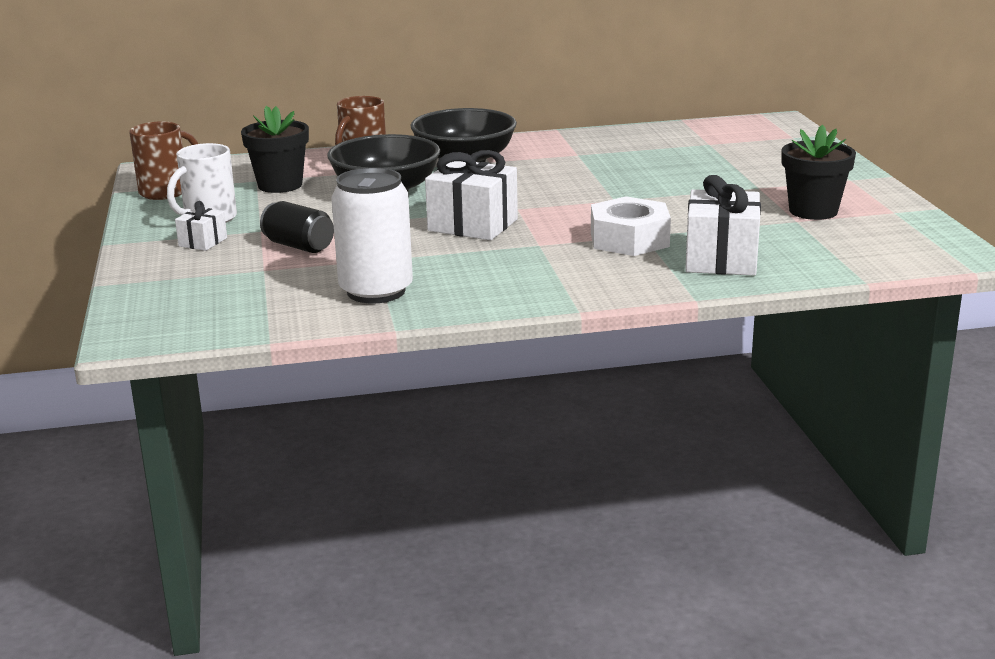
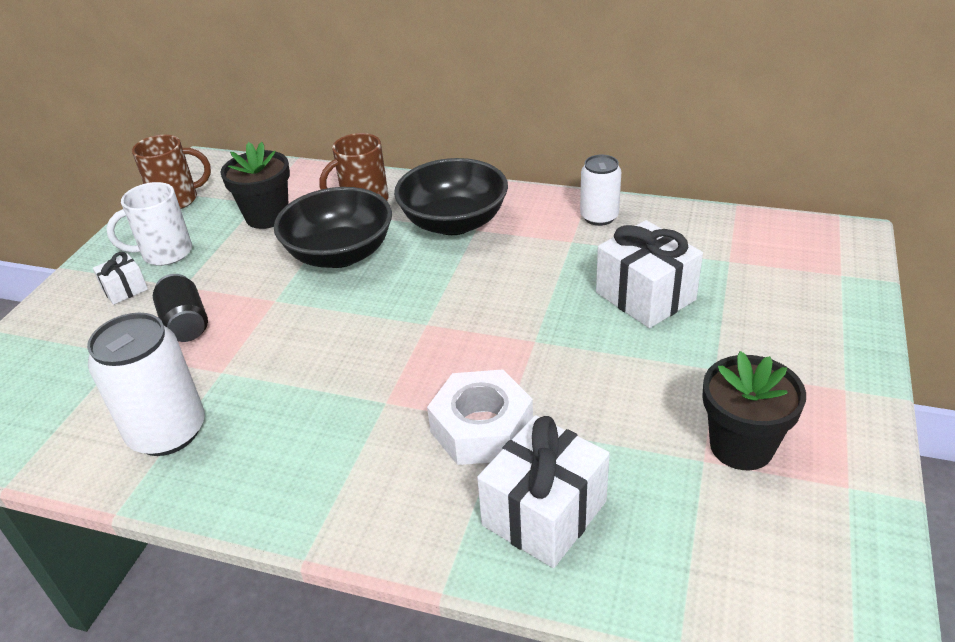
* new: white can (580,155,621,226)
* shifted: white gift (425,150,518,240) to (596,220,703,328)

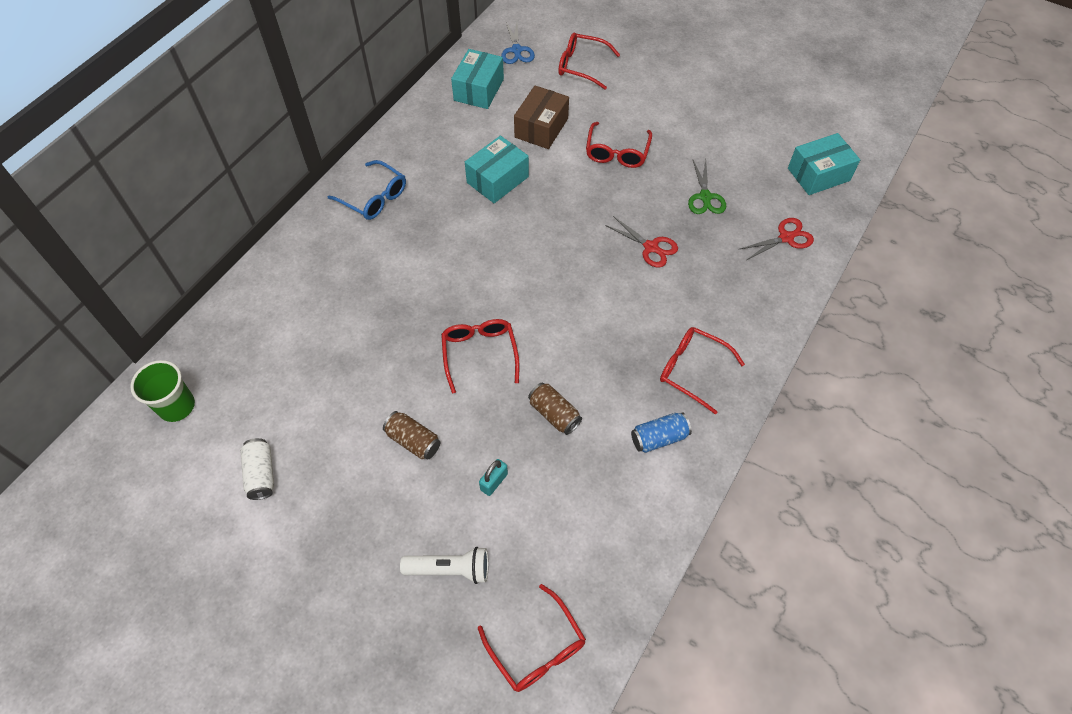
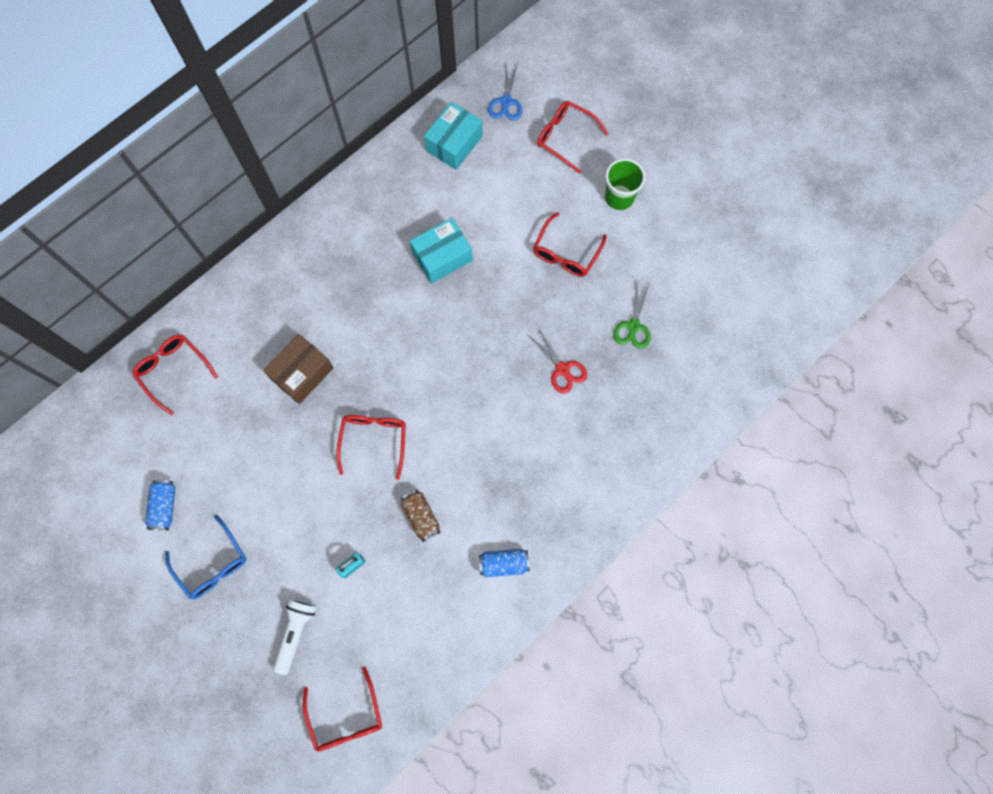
* gone: brown can (383,411,440,460)
* gone: red scissors (740,218,814,260)
* gone: turquoise box (788,133,860,195)
* shifted: green cup (130,360,195,422) to (605,159,645,210)
* shifted: blue glasses (328,160,406,220) to (165,515,247,599)
* shifted: brown box (514,86,569,149) to (263,334,334,404)
* shifted: red glasses (660,327,745,414) to (132,335,218,415)
* repainted: white can (240,438,274,500) to blue can (145,480,176,531)
* rotated: white flashlight (400,547,489,584) = (273,599,316,675) 90 degrees counterclockwise

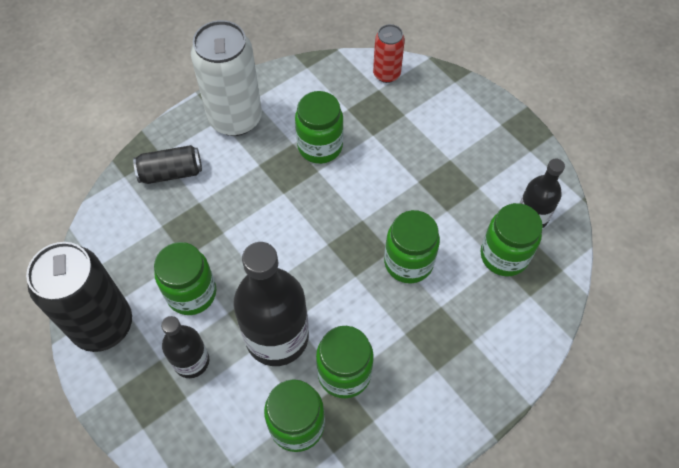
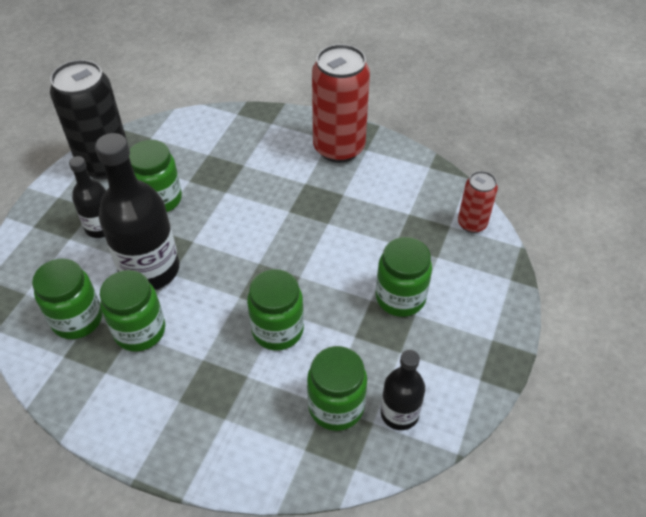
* gone: black can (133,145,202,184)
* shifted: green jar (295,91,344,164) to (376,237,432,317)
* repainted: white can (191,20,262,136) to red can (312,44,370,163)

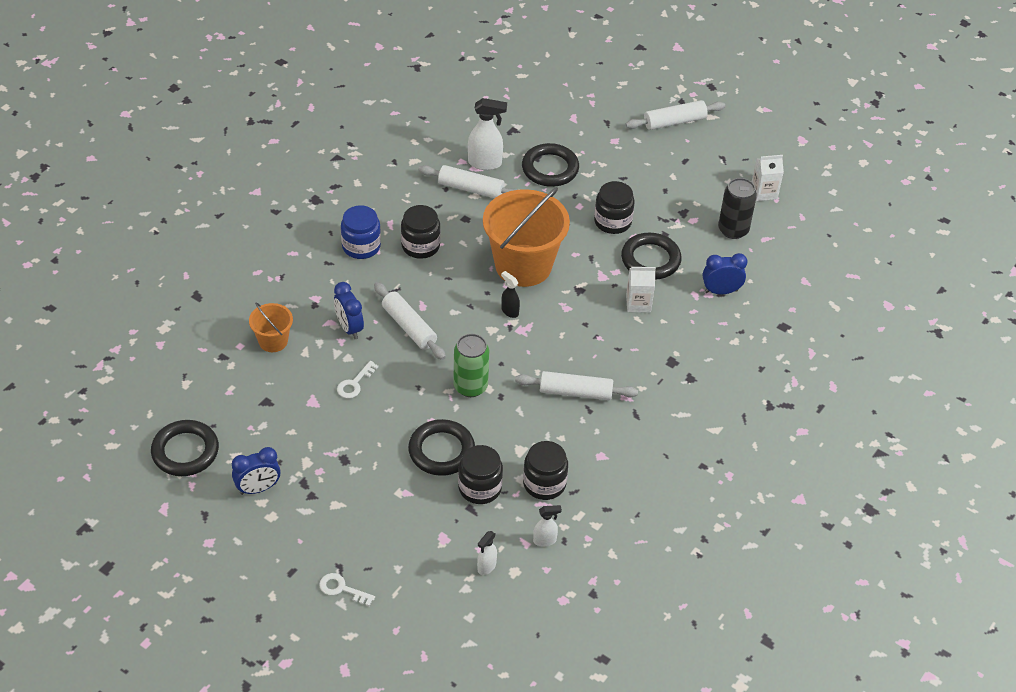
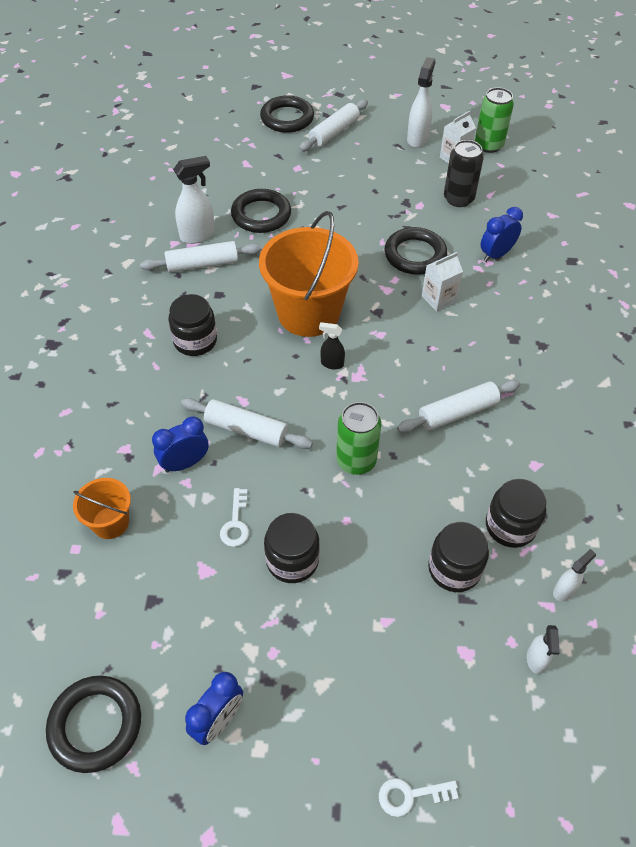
* gone: blue jar (341,205,381,259)
* new: white spray bottle (407,57,436,148)
* new: green can (475,87,514,153)
* shifted: black ring (408,419,475,476) to (260,95,314,133)
* shifted: black jar (594,181,635,234) to (264,513,320,583)
* rotated: blue clock (334,282,364,339) = (152,416,209,473) 120 degrees clockwise

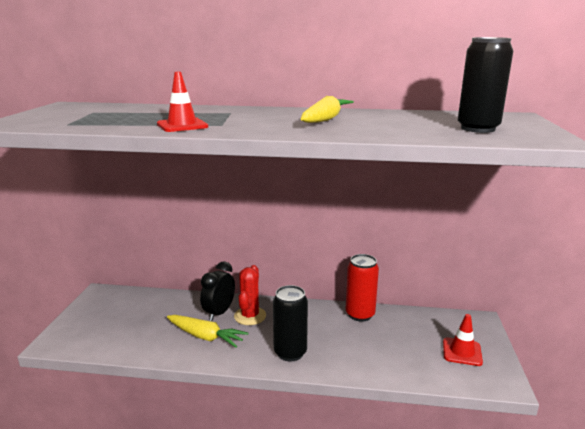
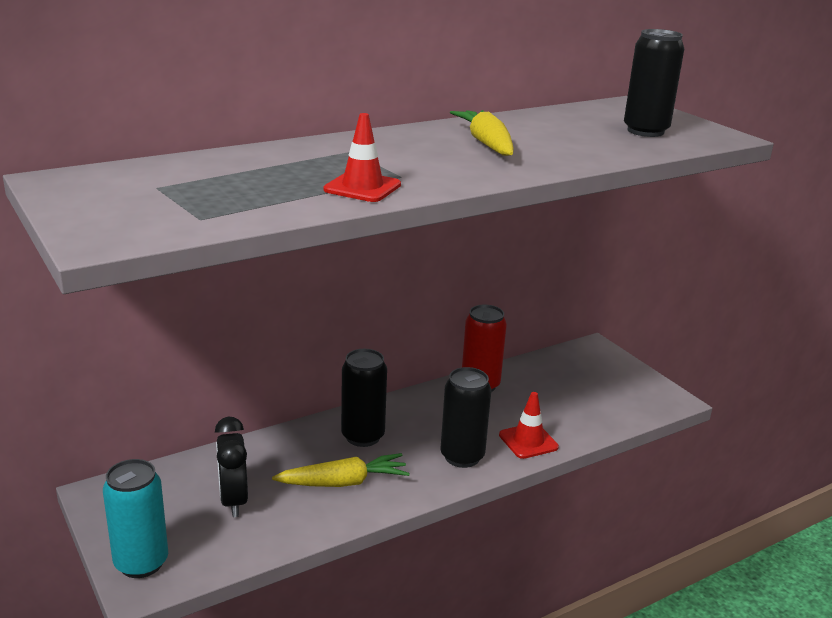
* new: turquoise can (103,459,168,578)
* shifted: black clock (200,262,235,321) to (215,417,248,517)
* shifted: red traffic cone (443,314,483,366) to (499,392,559,459)
* swapped: red cactus (234,265,266,325) to black can (341,349,387,447)

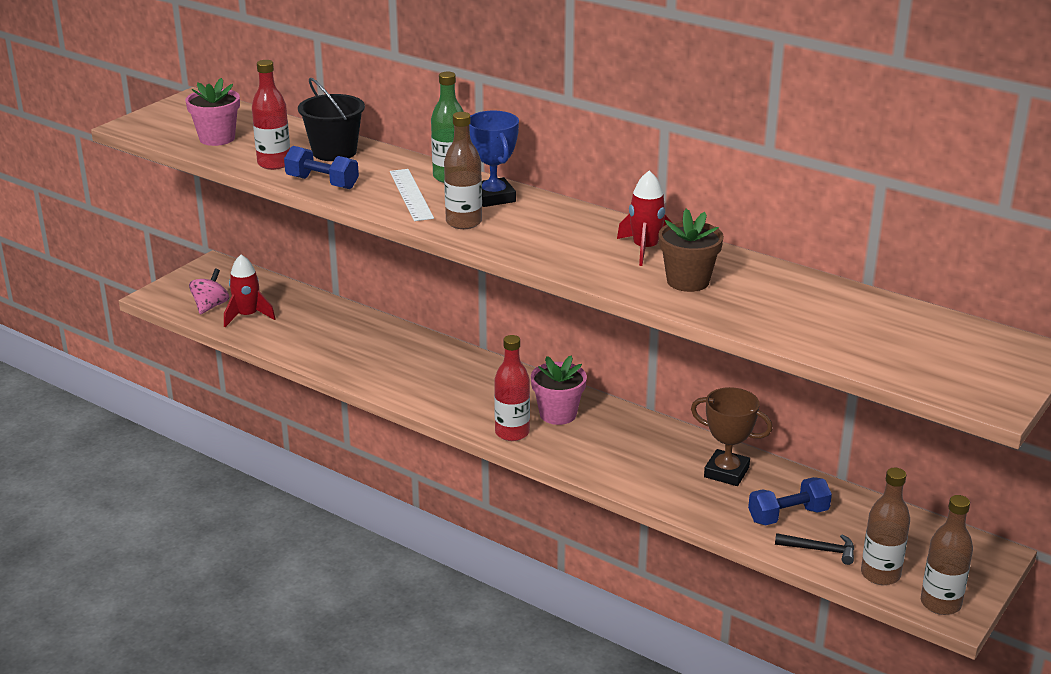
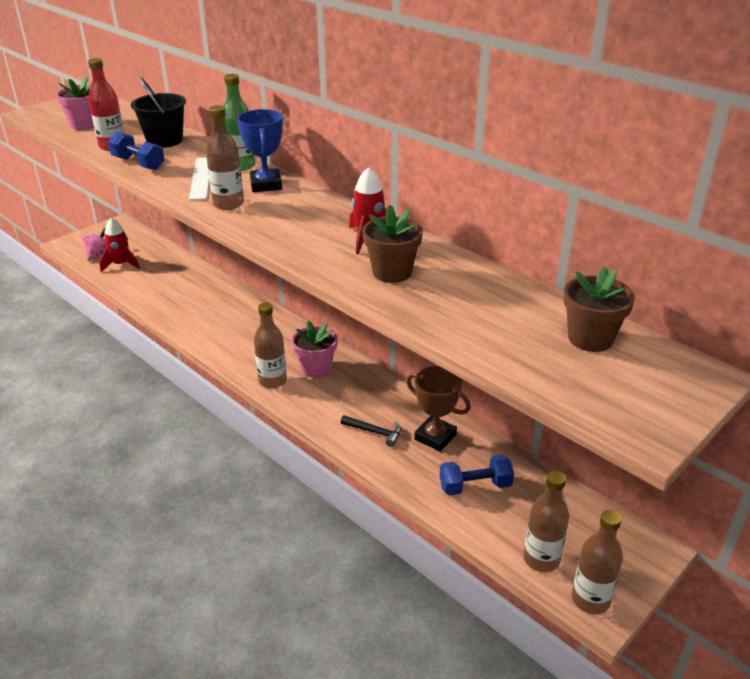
* new: brown flower pot (563,267,635,352)
* shifted: black hammer (775,533,854,565) to (341,415,401,447)
* repainted: red bottle (494,335,530,441) to brown bottle (254,303,287,389)

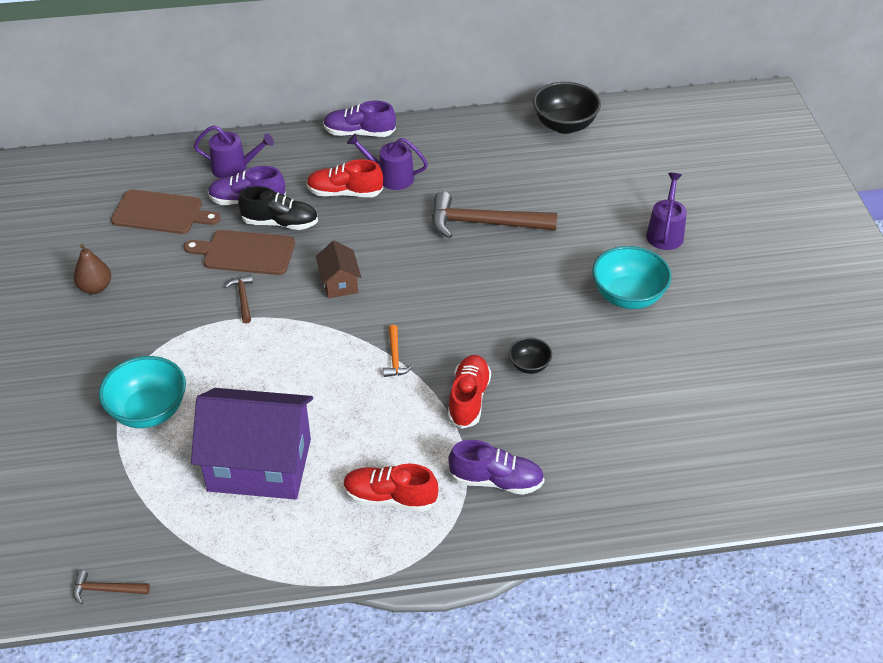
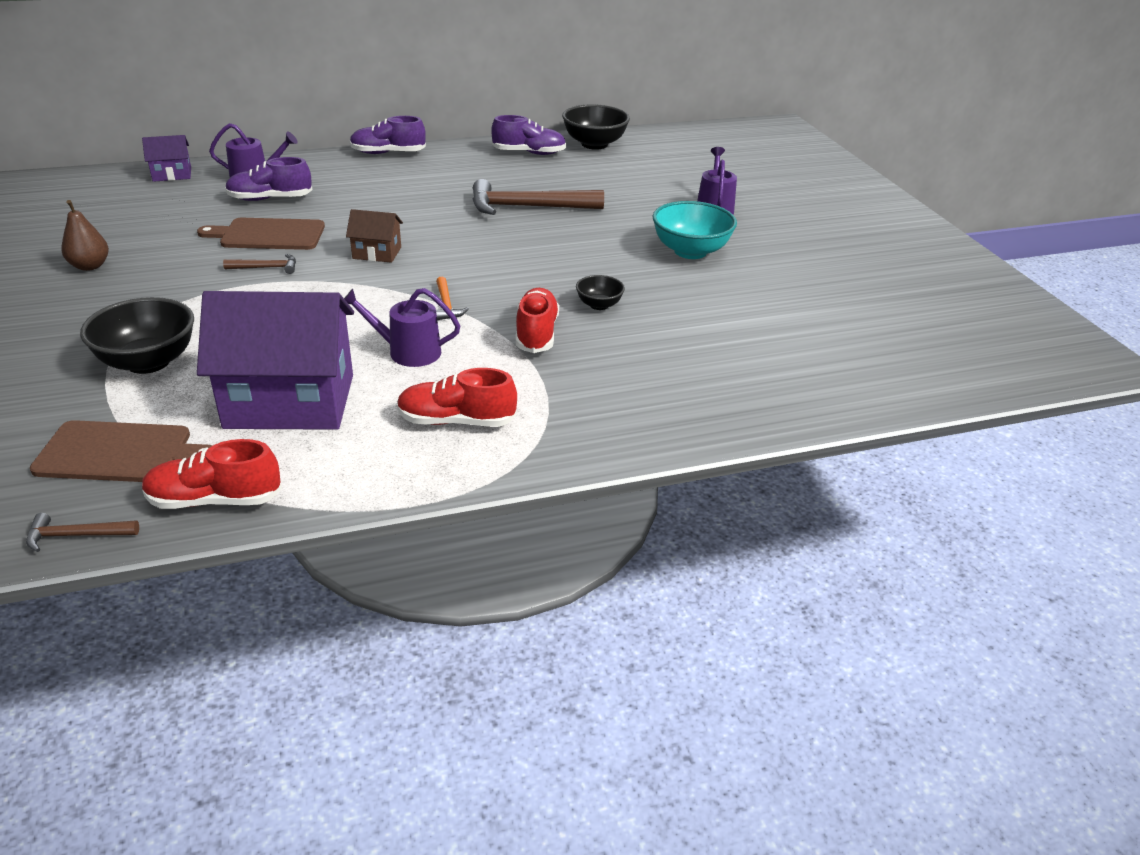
* gone: black shoe (238,186,318,230)
* new: purple house (142,135,191,182)
* shifted: brown cutting board (111,190,220,234) to (30,420,213,482)
* shifted: red shoe (307,159,383,197) to (142,439,282,509)
* shifted: purple watering can (347,133,428,190) to (344,288,460,367)
* shifted: purple shoe (448,440,544,495) to (491,115,566,155)
* repainted: turquoise bowl (99,356,186,428) to black bowl (80,297,194,374)
* rotated: brown hammer (225,275,253,324) = (223,254,296,274) 105 degrees clockwise
* rotated: brown house (316,241,361,298) = (346,209,403,263) 60 degrees counterclockwise

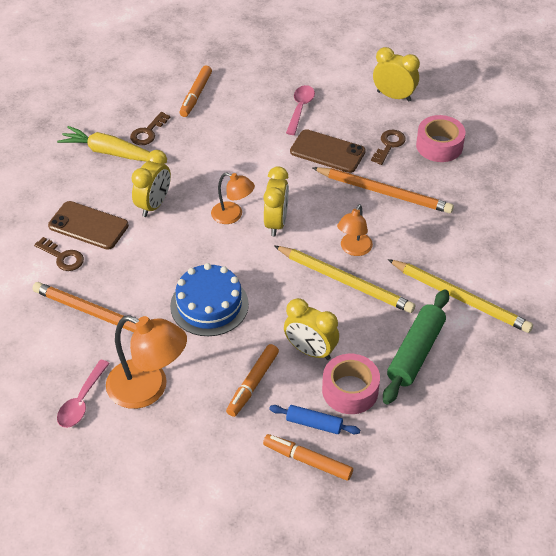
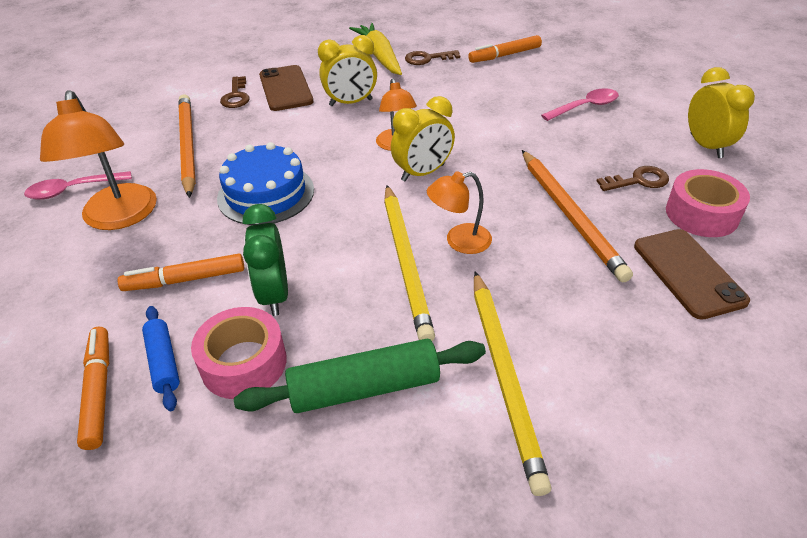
* shifted: brown phone (290,129,366,173) to (634,229,750,320)
* repainted: yellow clock (284,298,339,360) to green clock (243,204,288,316)

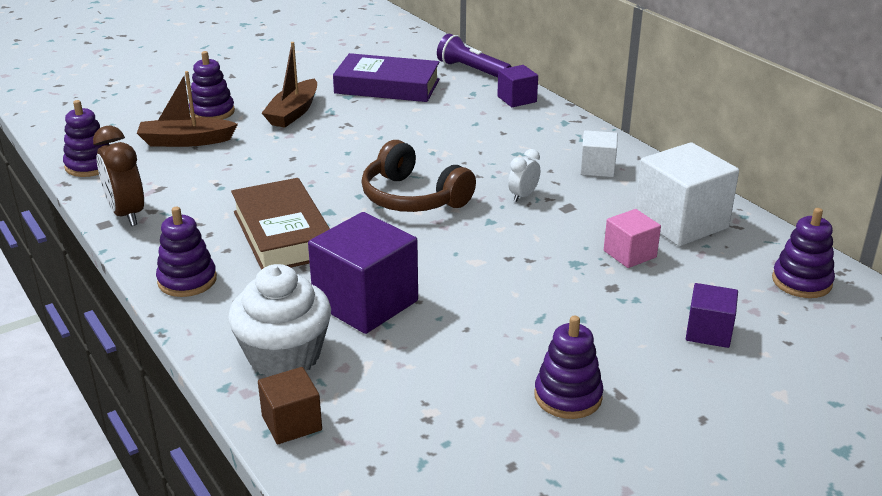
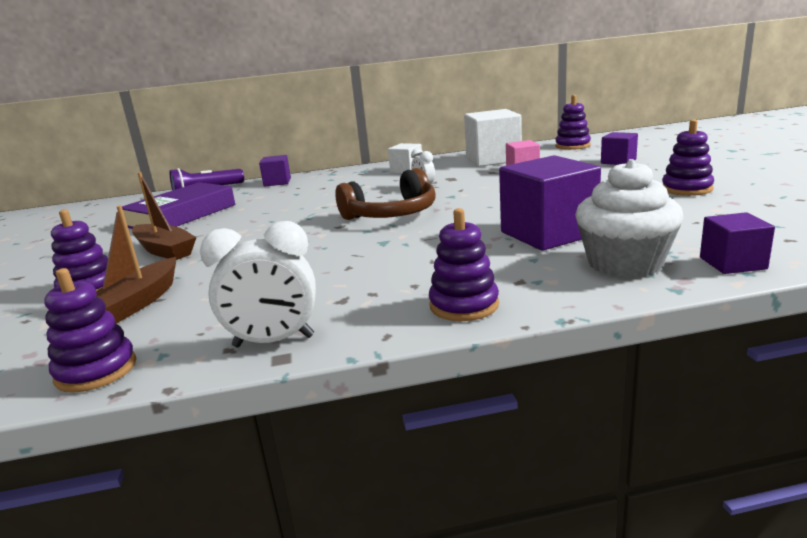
* gone: brown book (231,178,330,270)
* repainted: brown clock (93,126,144,226) to white clock (200,221,316,347)
* repainted: brown cube (258,367,322,444) to purple cube (700,212,775,274)

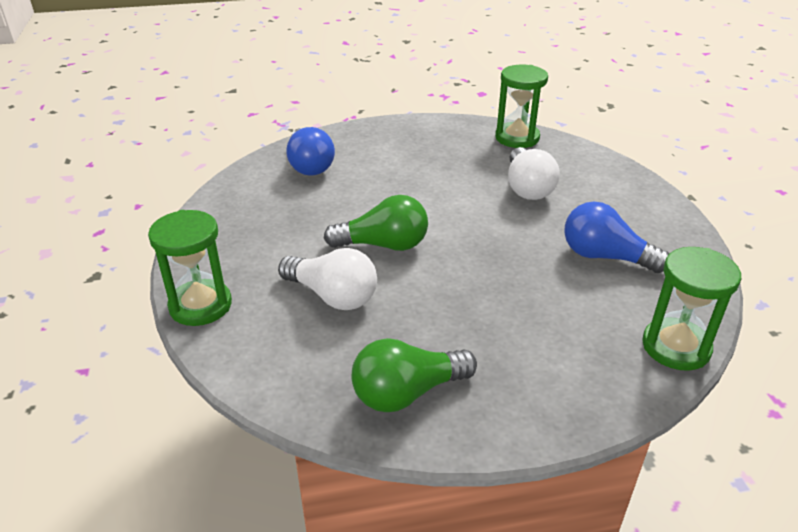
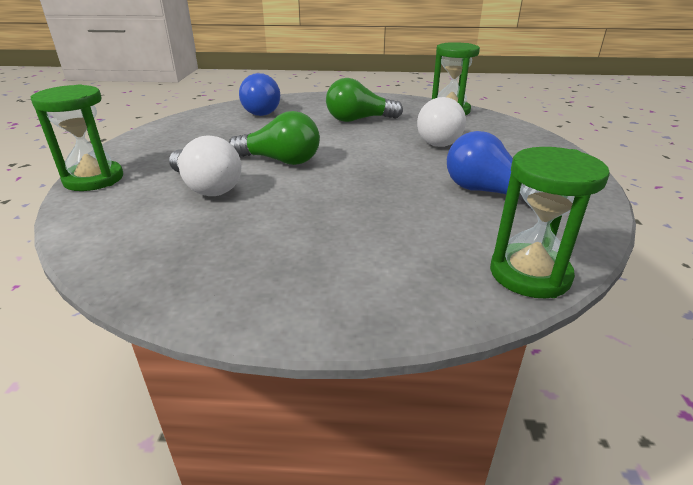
* shifted: green light bulb (352,338,477,412) to (326,78,403,122)

